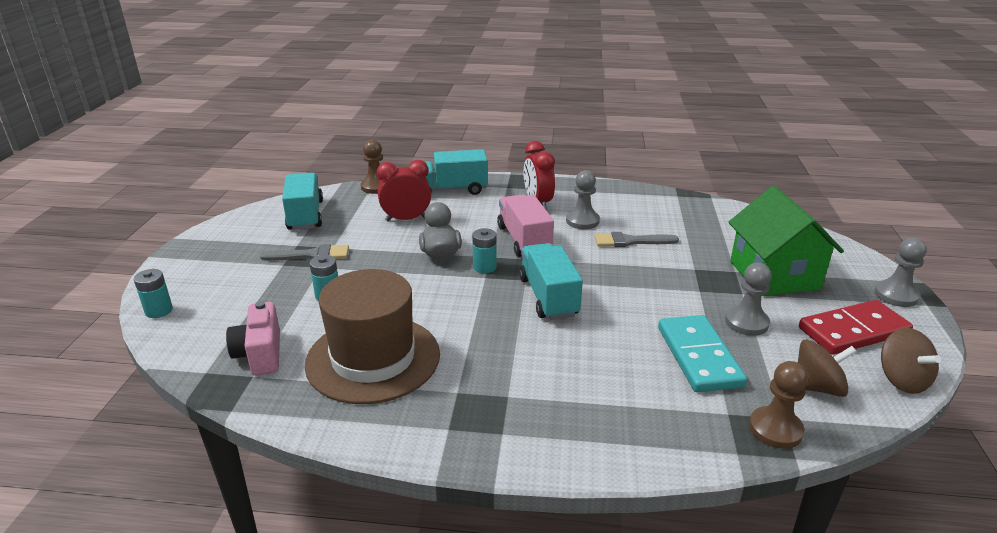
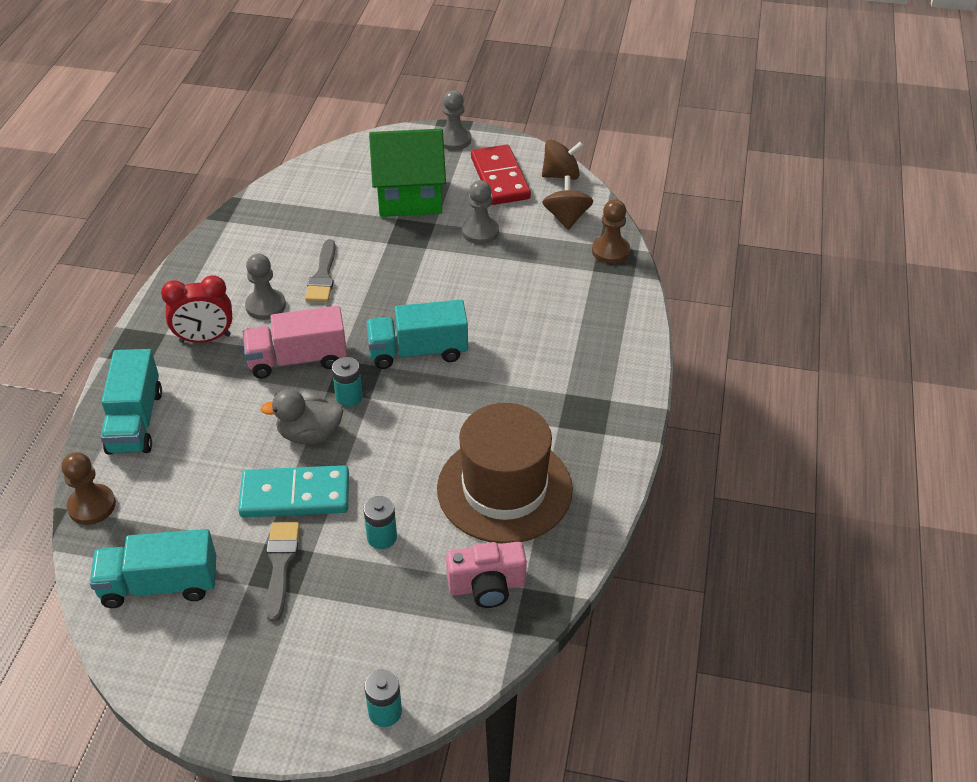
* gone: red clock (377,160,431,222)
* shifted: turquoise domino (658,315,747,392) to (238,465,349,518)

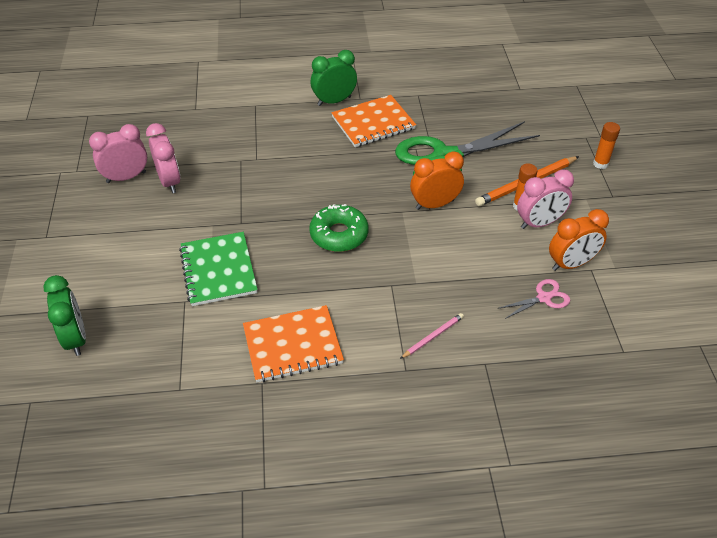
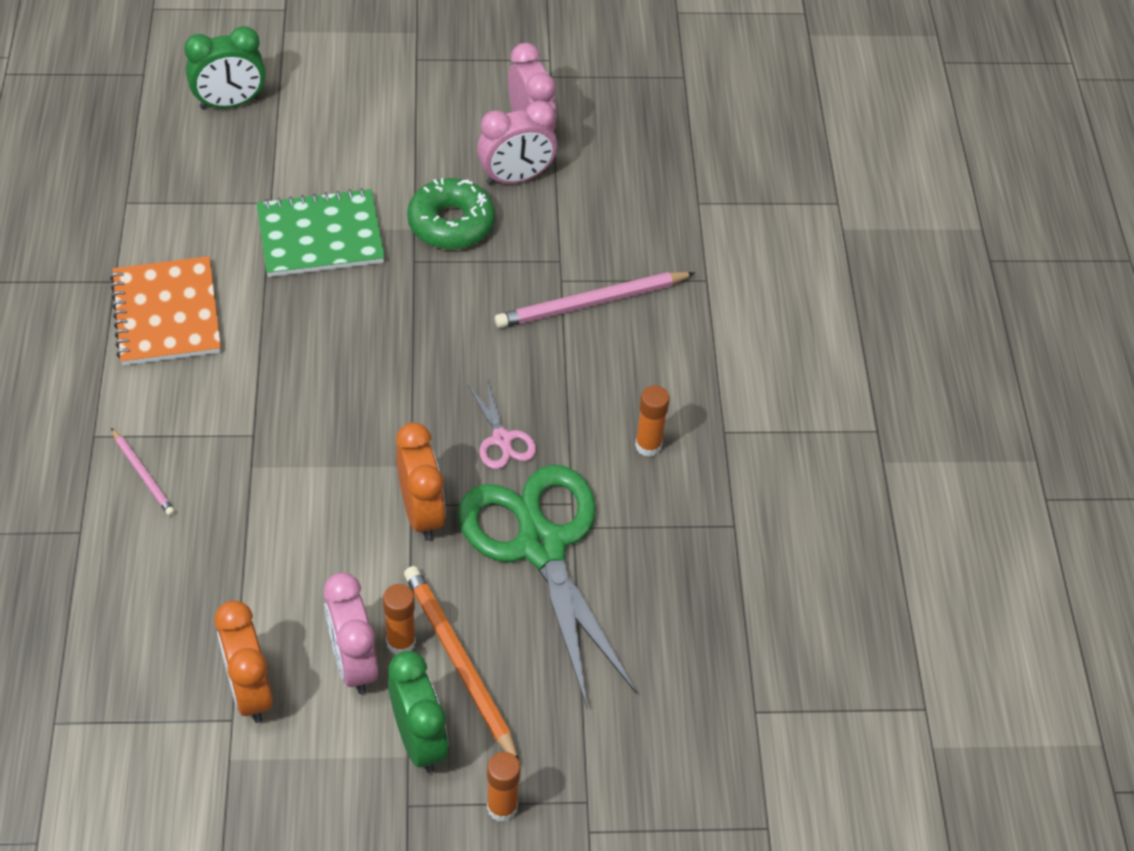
* new: pink pencil (495,272,695,328)
* shifted: green donut (309,204,368,252) to (407,178,495,250)
* shifted: green clock (311,50,357,106) to (388,651,449,773)
* shifted: pink scissors (497,279,570,319) to (467,380,536,469)
* swapped: orange notebook (331,95,416,147) to orange glue stick (635,385,670,457)

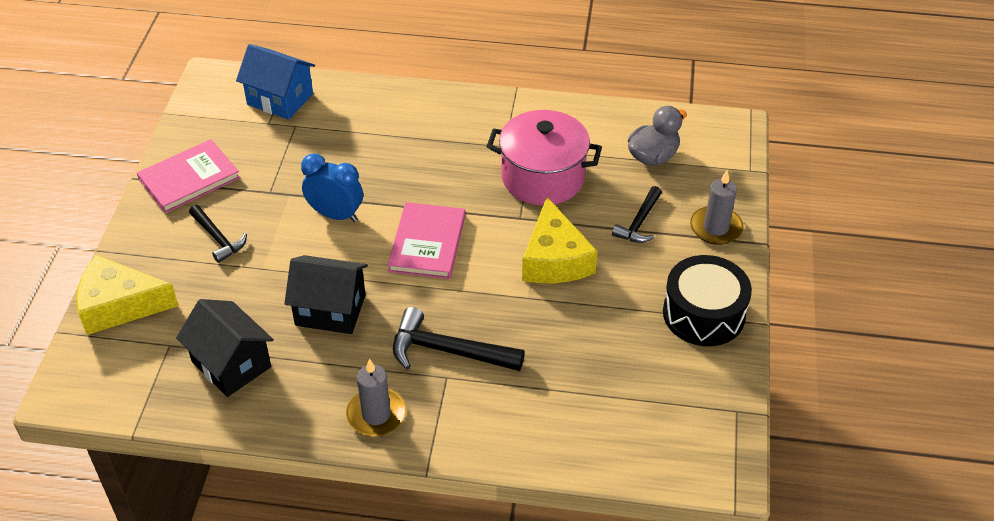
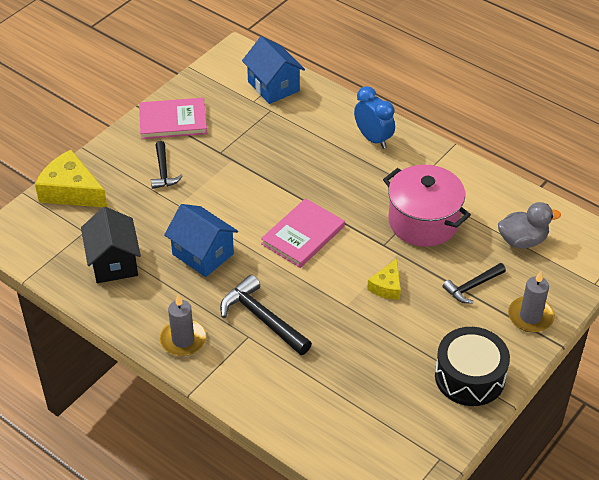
* shifted: blue clock (301,153,363,222) to (354,86,395,149)
* repainted: black house (284,255,368,334) to blue house (164,204,238,277)
* scaled: yellow cheese (522,197,598,284) = (367,259,401,300) x0.55

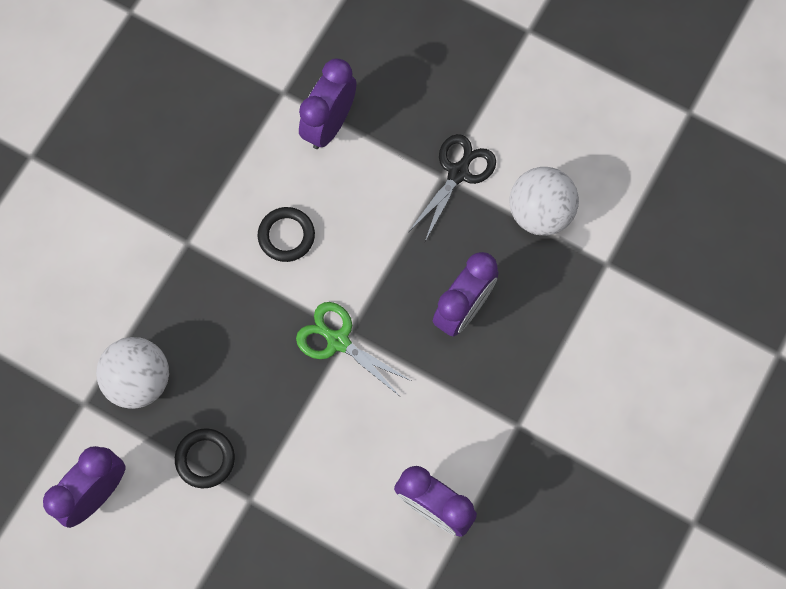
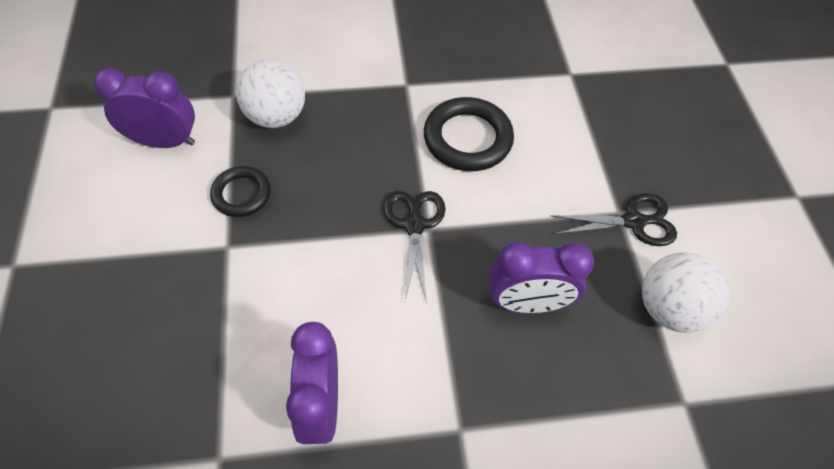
* gone: purple clock (299,58,357,149)
* repainted: green scissors (296,302,411,396) to black scissors (384,191,445,303)
* scaled: black ring (258,207,315,262) = (424,97,514,171) x1.63

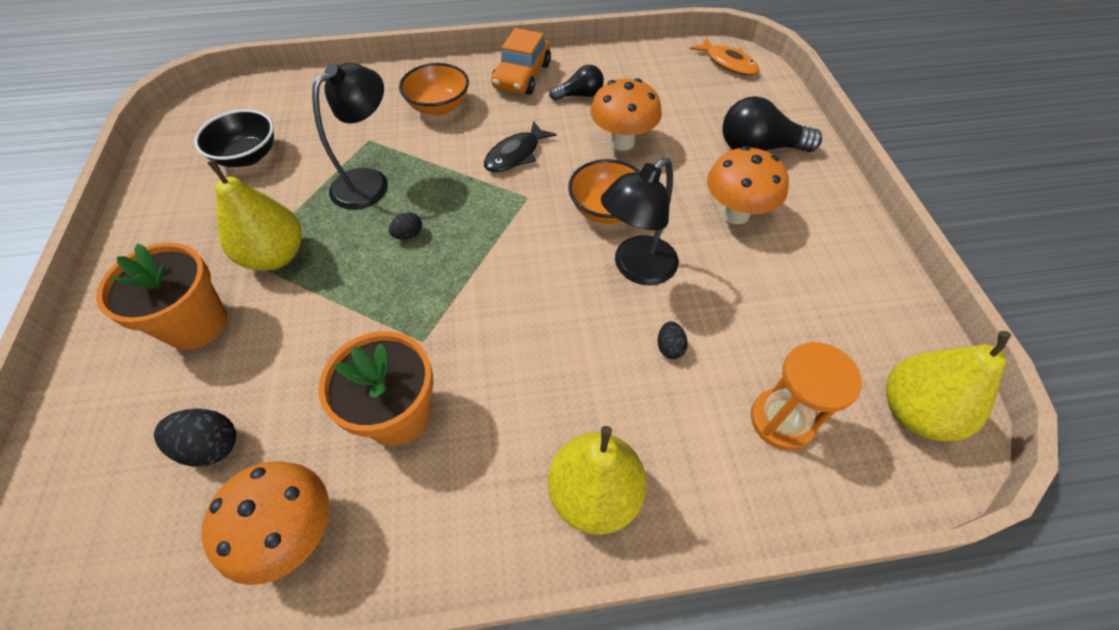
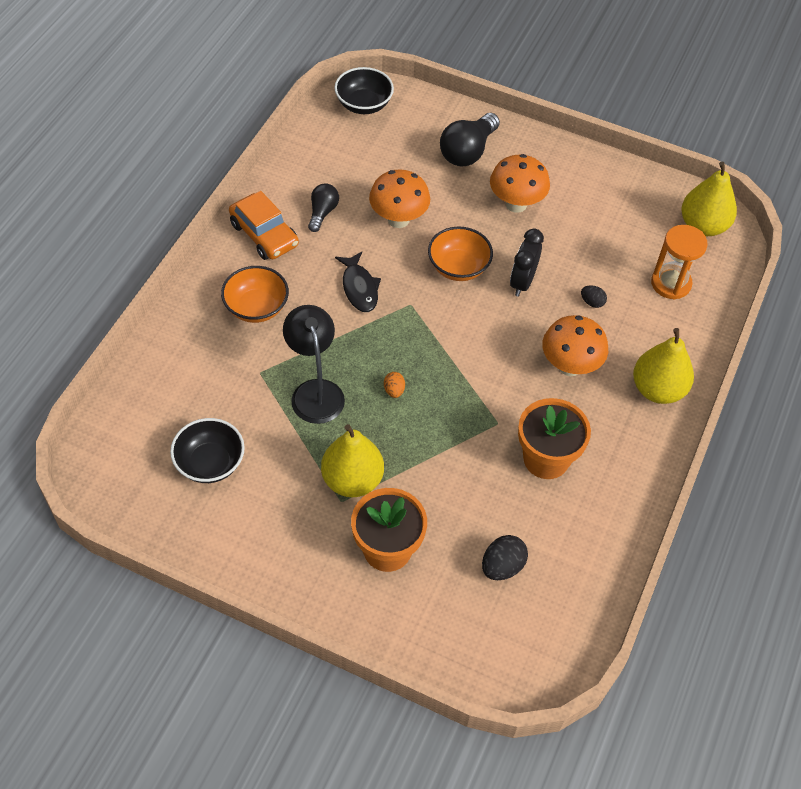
* shifted: orange mushroom (201,461,329,585) to (542,315,608,376)
* swapped: black lamp (601,157,678,285) to black clock (510,229,544,297)
* swapped: orange fish (690,38,759,75) to black bowl (334,67,394,114)
* repainted: black egg (389,212,422,239) to orange egg (384,372,405,398)

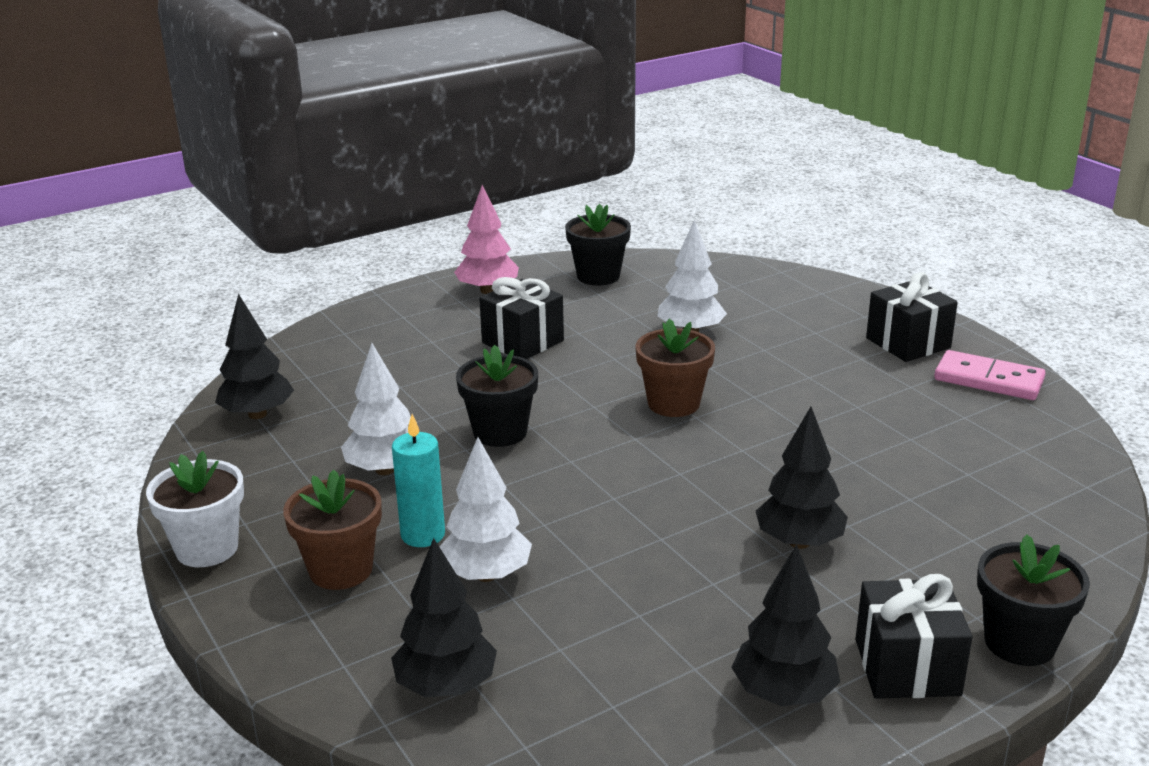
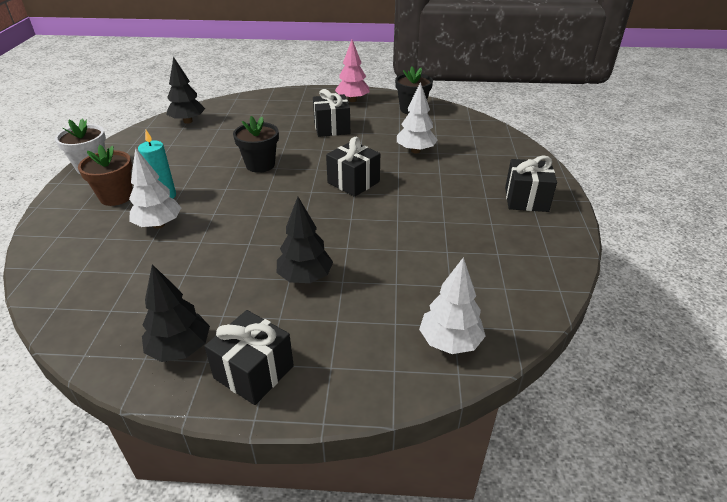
* gone: black tree (391,538,497,697)
* gone: pink domino (934,350,1046,400)
* gone: black flower pot (977,534,1090,666)
* shifted: white tree (341,343,411,475) to (419,257,486,354)
* swapped: brown flower pot (636,319,715,417) to black gift (326,137,380,197)

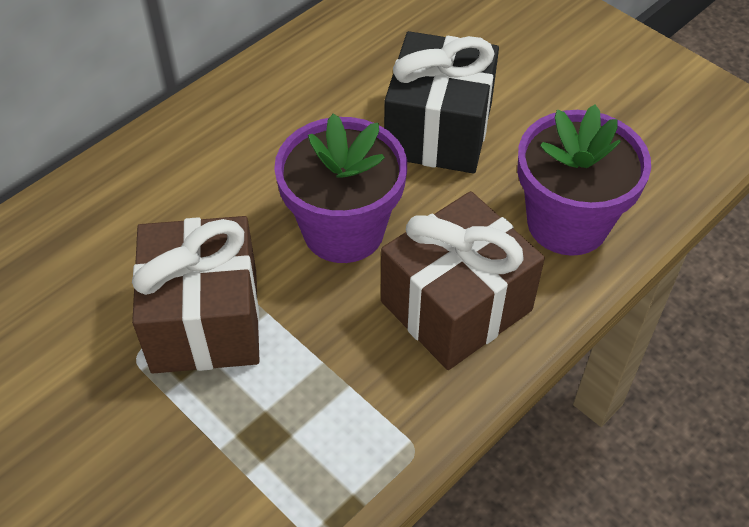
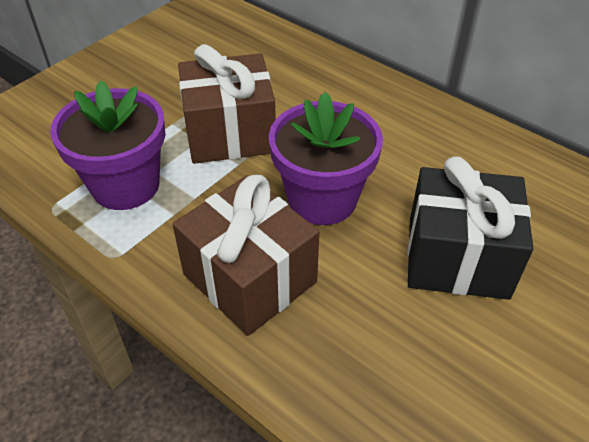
* shifted: purple flower pot (517,104,651,256) to (50,80,166,210)

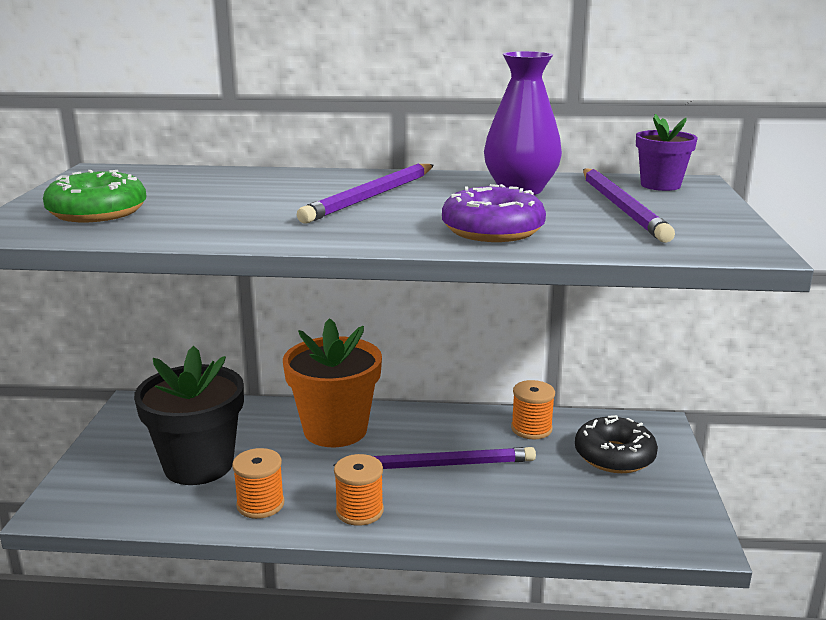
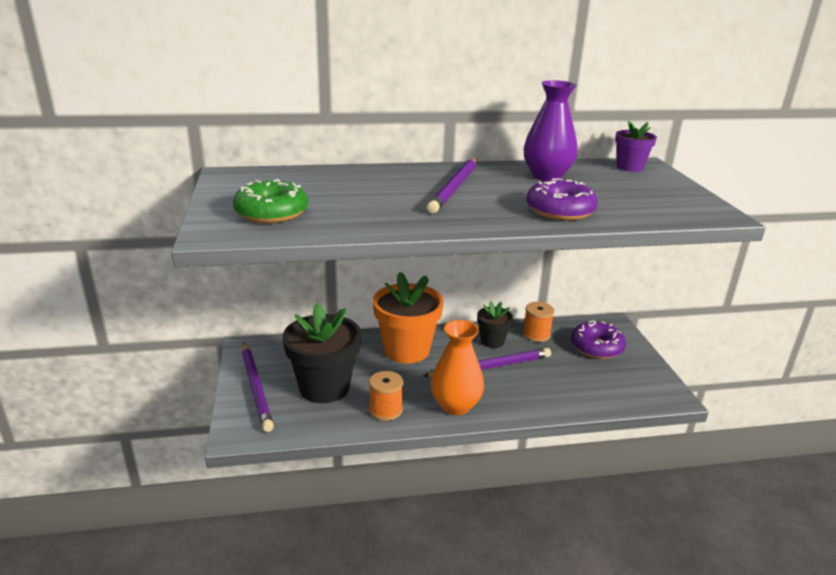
* new: black flower pot (477,301,513,348)
* shifted: purple pencil (583,168,675,243) to (242,343,274,432)
* swapped: orange spool (334,454,384,526) to orange vase (430,320,484,415)
* repainted: black donut (575,415,658,473) to purple donut (571,320,626,359)

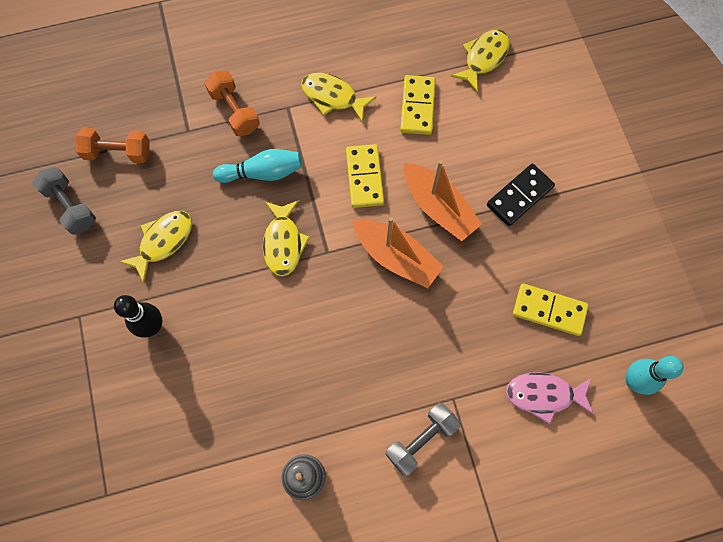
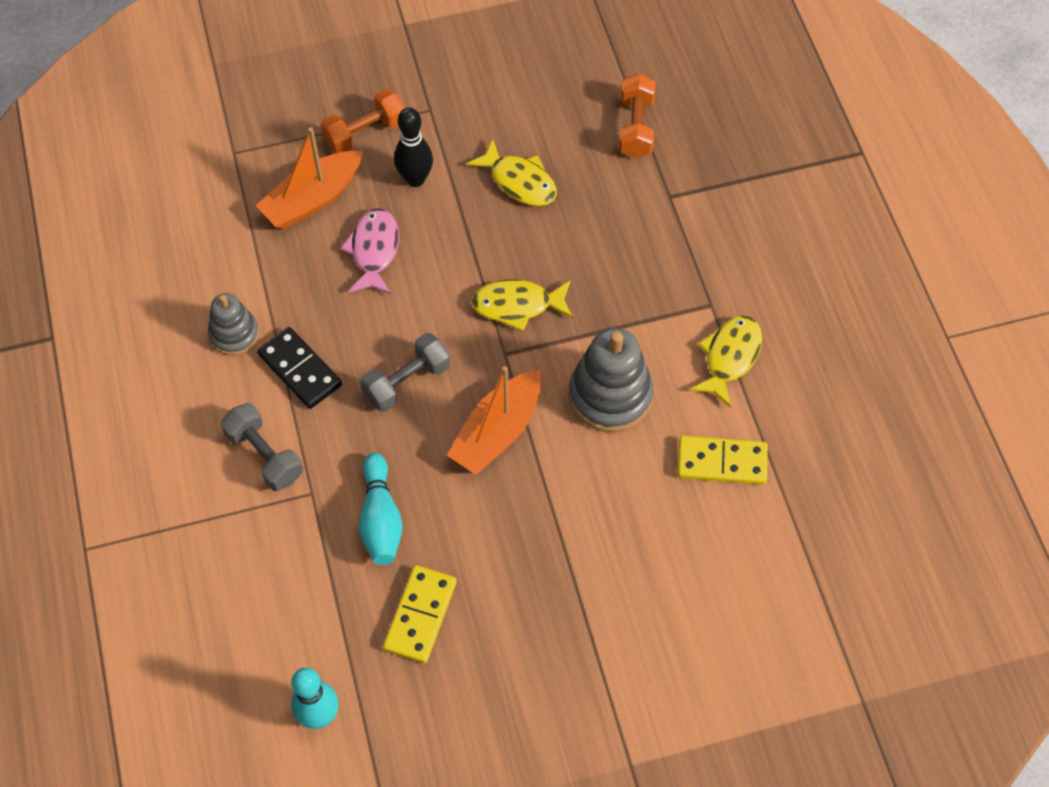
* gone: yellow fish (451,29,510,92)
* shifted: grey dumbbell (33,167,96,235) to (360,333,450,412)
* shifted: orange dumbbell (205,71,260,136) to (321,89,404,153)
* shifted: turquoise bowling pin (213,149,302,183) to (359,453,403,565)
* shifted: orange boat (404,160,482,241) to (256,127,363,229)
* shifted: black domino (487,163,555,226) to (257,327,342,409)
* shifted: pink fish (506,372,594,424) to (340,208,399,294)
* swapped: yellow domino (346,144,384,208) to grey stacking toy (569,328,653,432)

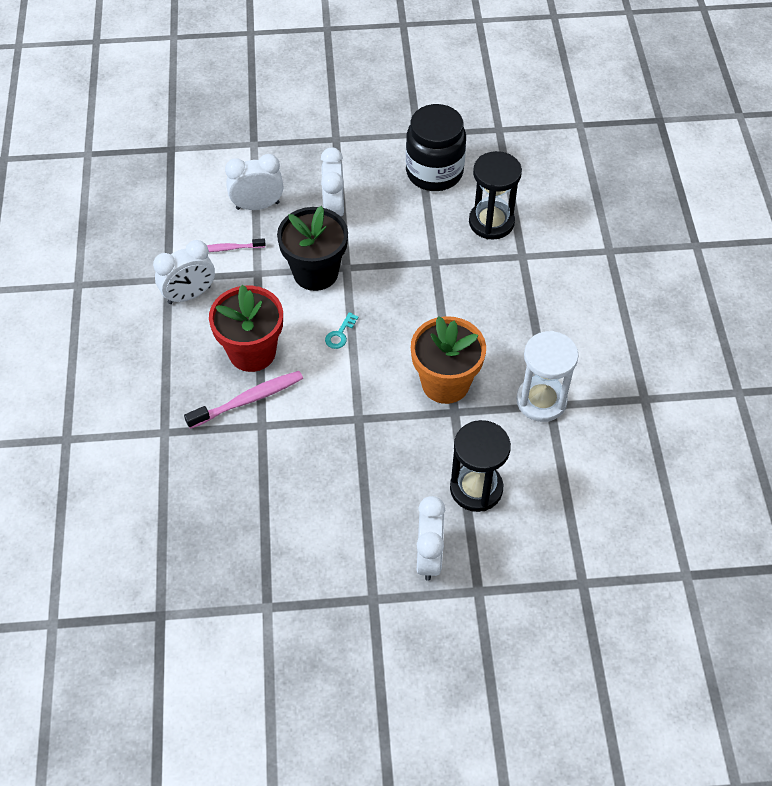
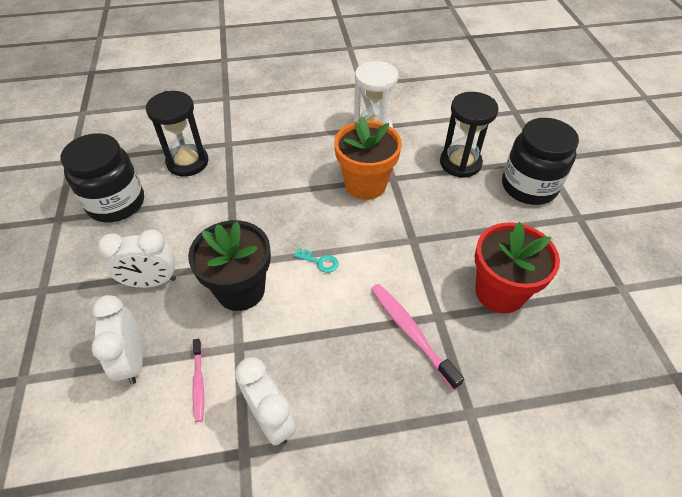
* shifted: red flower pot (209,285,283,372) to (475,222,560,313)
* swapped: white clock (417,496,445,581) to black jar (502,118,579,205)

